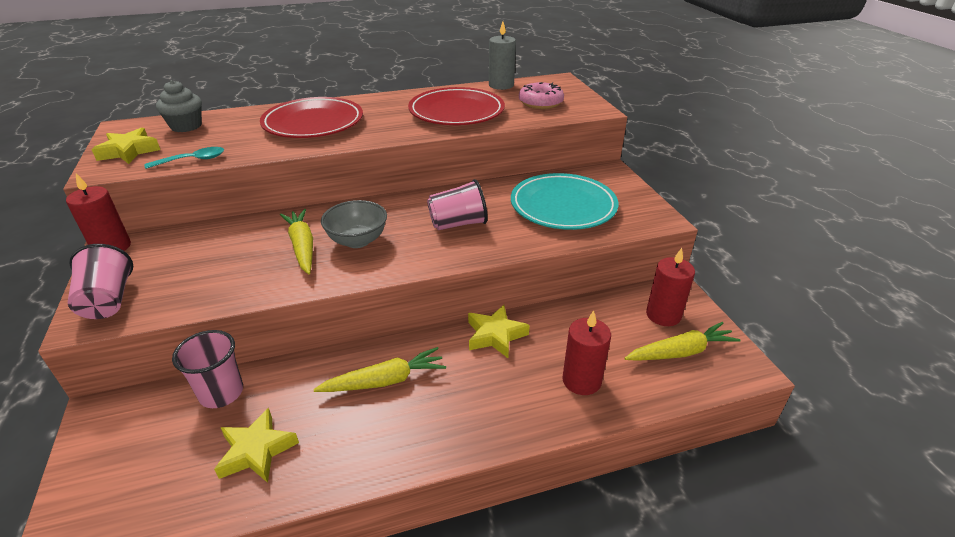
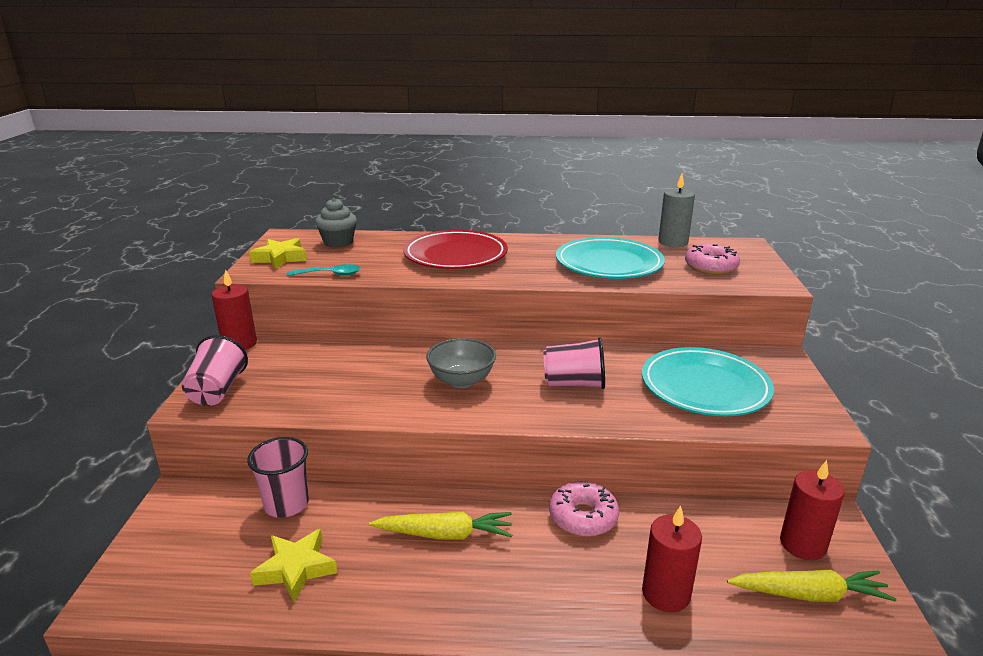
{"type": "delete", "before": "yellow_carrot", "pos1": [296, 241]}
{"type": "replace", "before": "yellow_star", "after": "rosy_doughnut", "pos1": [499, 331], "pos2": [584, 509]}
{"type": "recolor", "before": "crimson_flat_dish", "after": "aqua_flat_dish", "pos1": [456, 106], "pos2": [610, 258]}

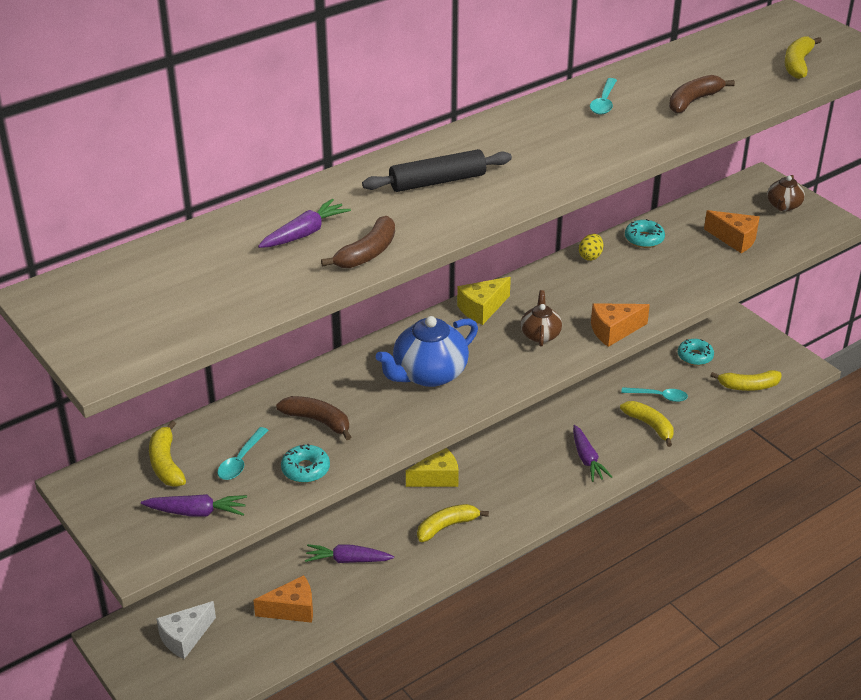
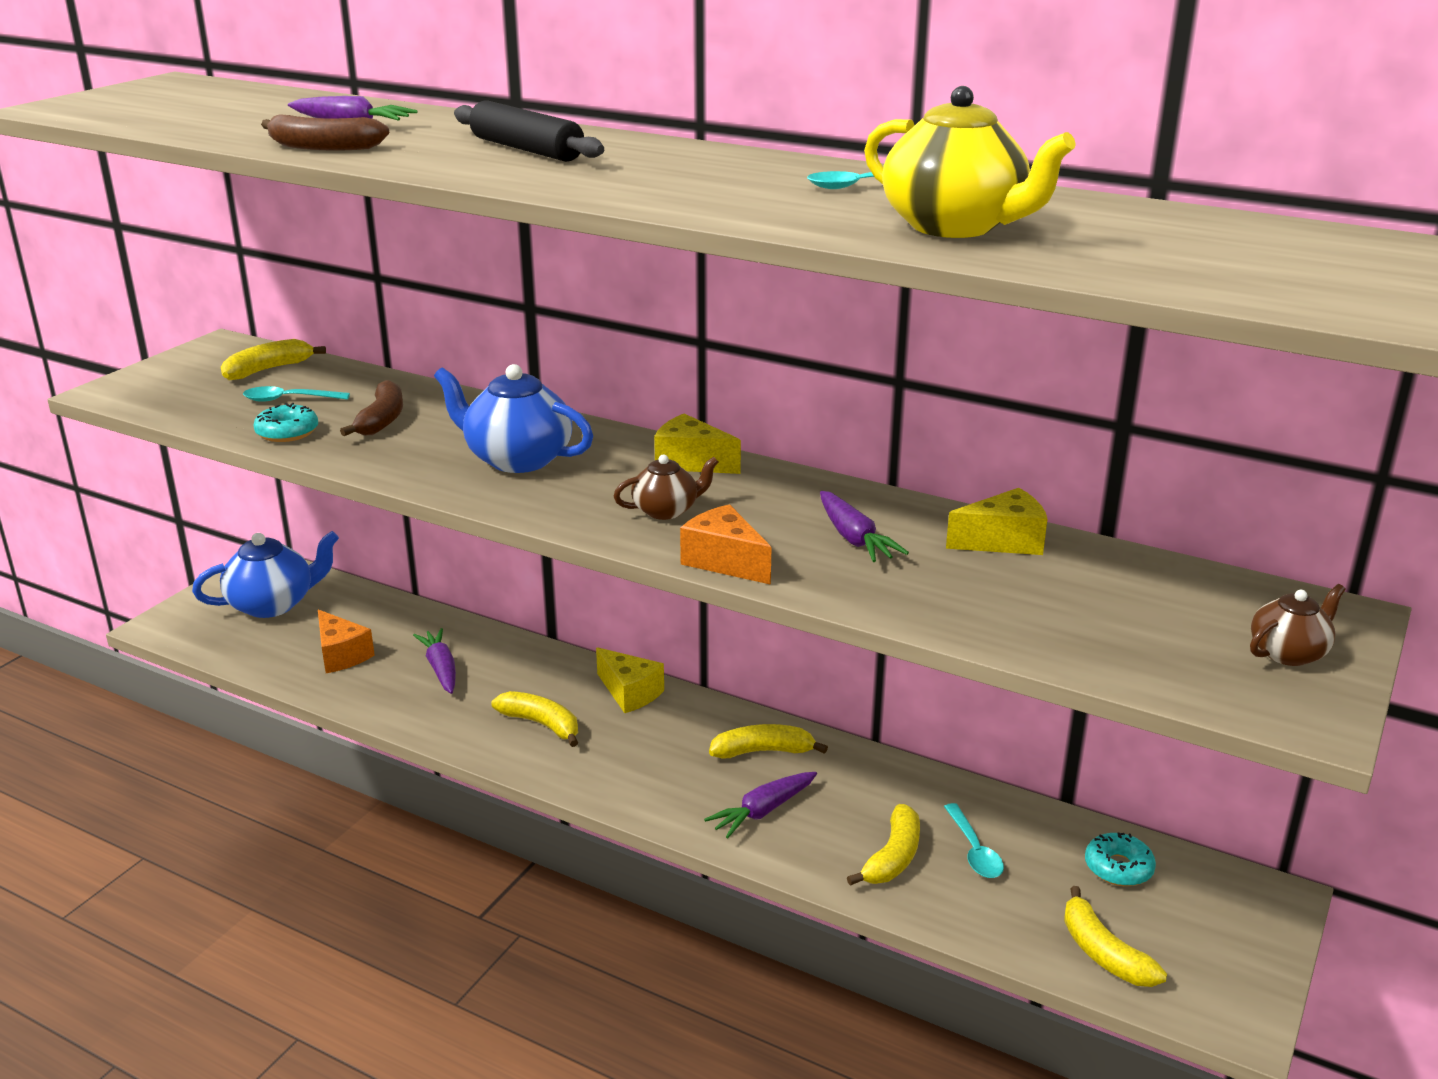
{"type": "delete", "before": "yellow_egg_shape", "pos1": [591, 247]}
{"type": "delete", "before": "orange_cheese", "pos1": [732, 231]}
{"type": "move", "before": "royal_purple_carrot", "pos1": [194, 505], "pos2": [864, 526]}
{"type": "move", "before": "yellow_toy_banana", "pos1": [803, 57], "pos2": [768, 741]}
{"type": "replace", "before": "snow-white_cheese", "after": "royal_blue_china_teapot", "pos1": [186, 630], "pos2": [265, 574]}
{"type": "replace", "before": "aqua_doughnut", "after": "yellow_cheese", "pos1": [645, 233], "pos2": [996, 521]}
{"type": "replace", "before": "russet_toy_banana", "after": "yellow_china_teapot", "pos1": [702, 94], "pos2": [970, 162]}
{"type": "rotate", "before": "russet_china_teapot", "pos1": [786, 193], "pos2": [1298, 625], "turn": 150}

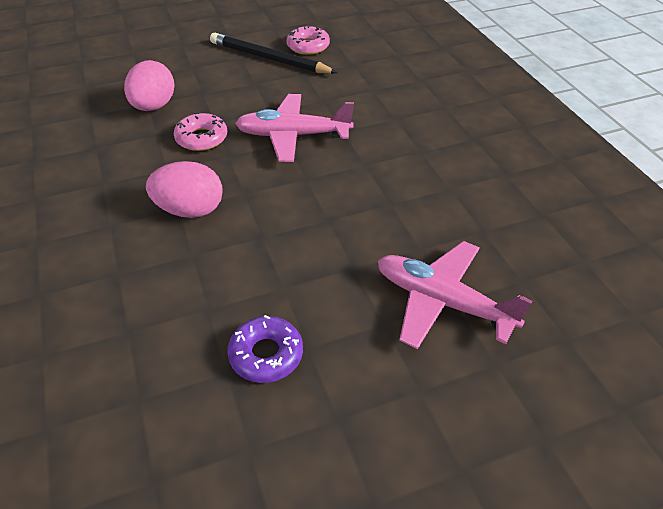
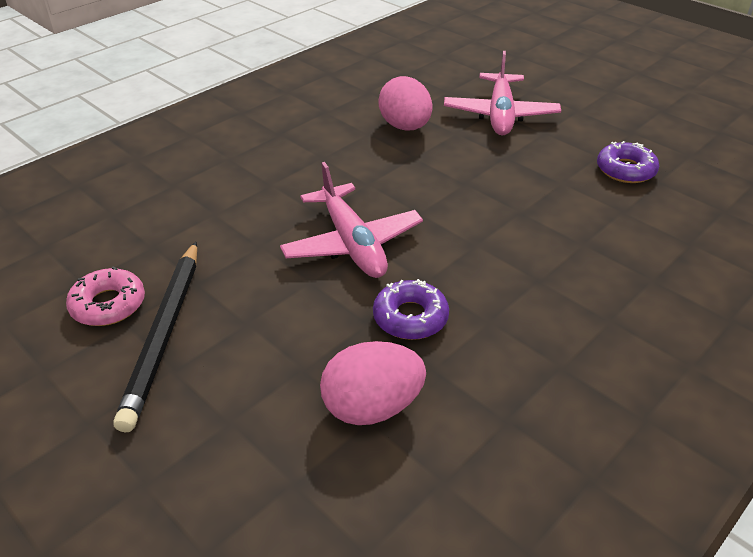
{"type": "move", "before": "rosy_egg_shape", "pos1": [184, 189], "pos2": [405, 103]}
{"type": "recolor", "before": "rosy_doughnut", "after": "royal_purple_doughnut", "pos1": [200, 131], "pos2": [411, 309]}

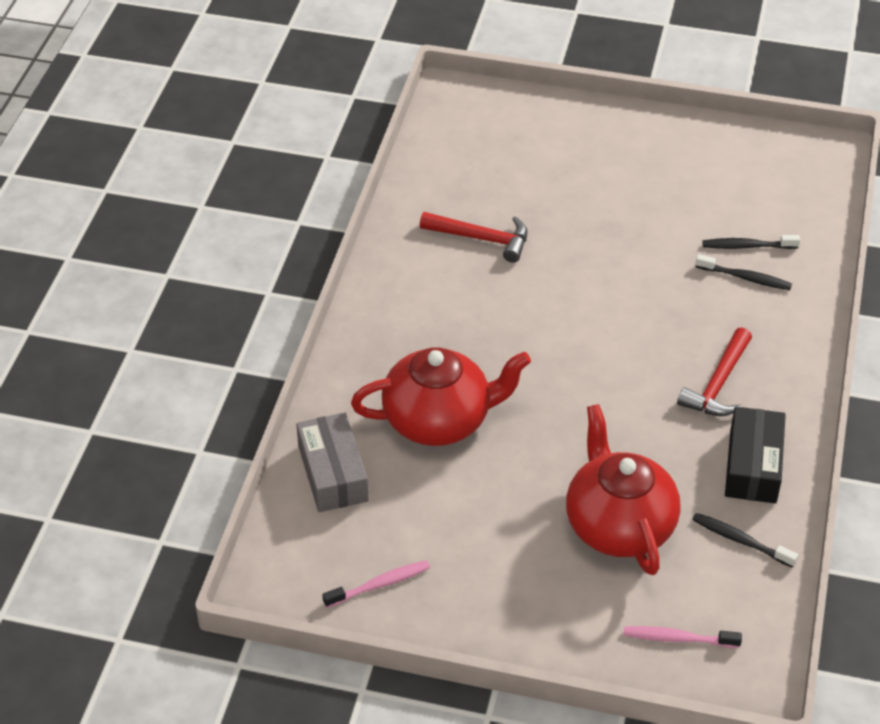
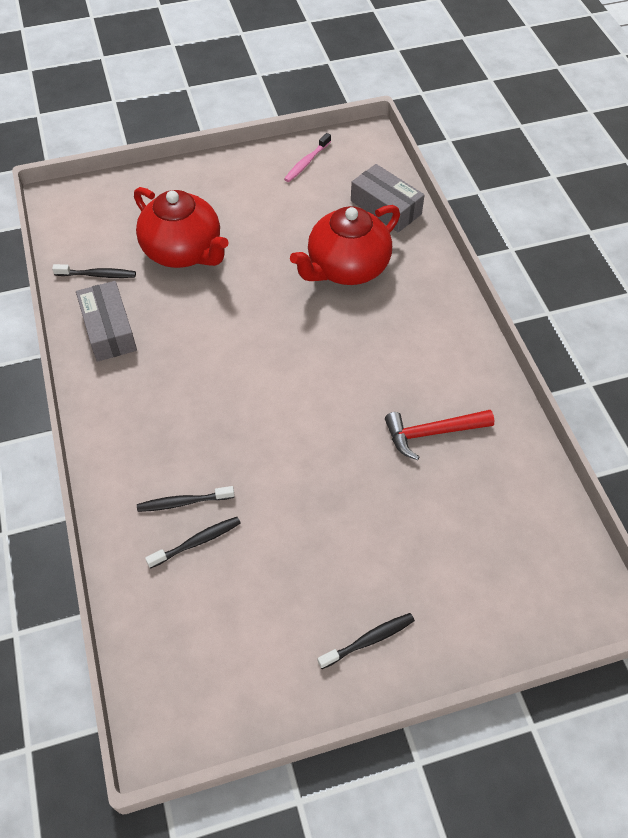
{"type": "delete", "before": "rosy_toothbrush", "pos1": [683, 637]}
{"type": "delete", "before": "crimson_carpenter's_hammer", "pos1": [714, 371]}
{"type": "insert", "after": "black_toothbrush", "pos2": [366, 641]}
{"type": "recolor", "before": "black_parcel", "after": "ash-grey_parcel", "pos1": [755, 455], "pos2": [106, 321]}

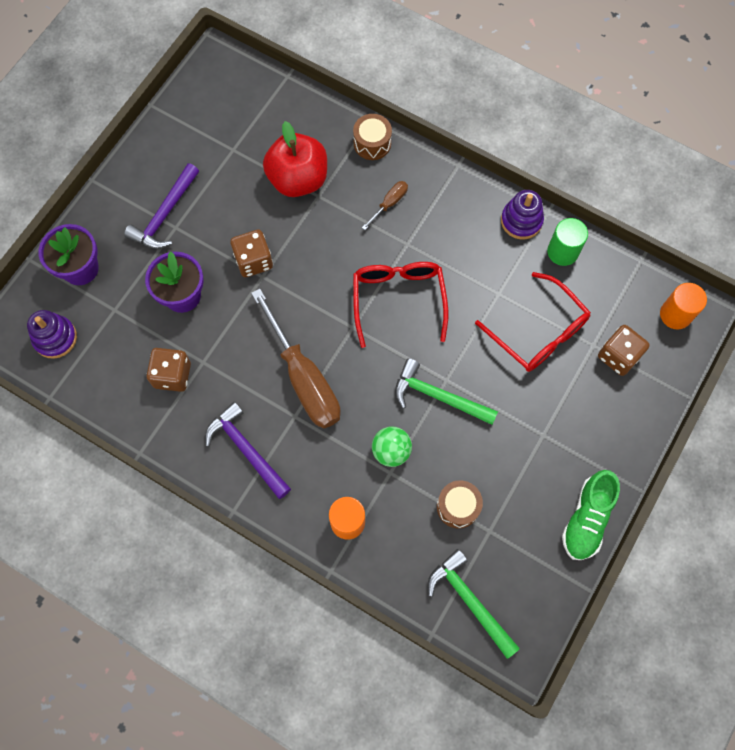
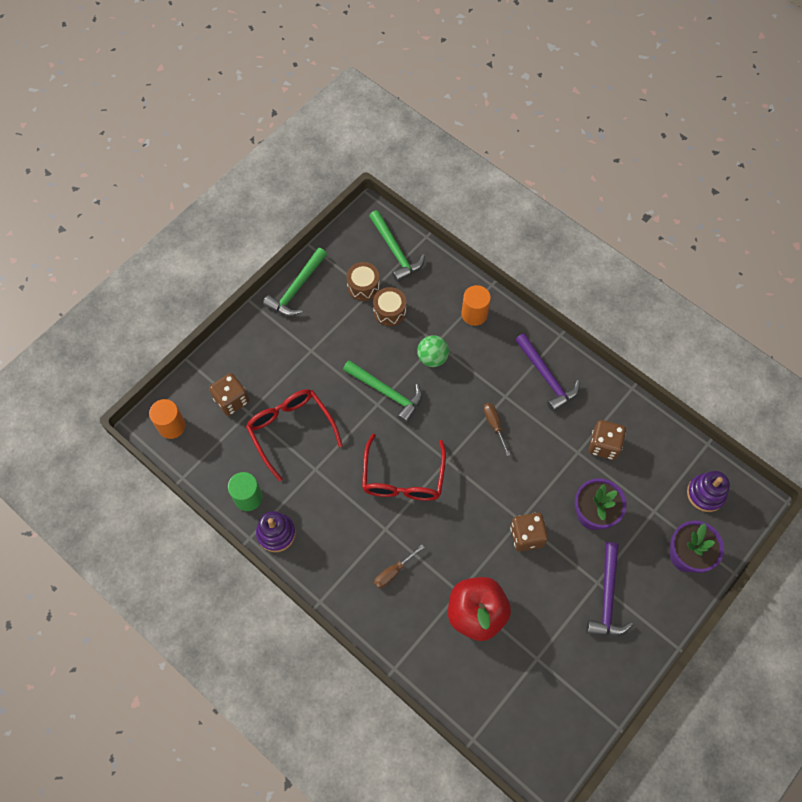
{"type": "move", "before": "russet_toy_drum", "pos1": [372, 137], "pos2": [363, 281]}
{"type": "replace", "before": "leaf-green_shoe", "after": "leaf-green_carpenter's_hammer", "pos1": [591, 515], "pos2": [295, 282]}
{"type": "rotate", "before": "royal_purple_carpenter's_hammer", "pos1": [161, 206], "pos2": [609, 589], "turn": 150}
{"type": "resize", "before": "russet_flat_screwdriver", "pos1": [296, 358], "pos2": [496, 429], "scale": 0.44}

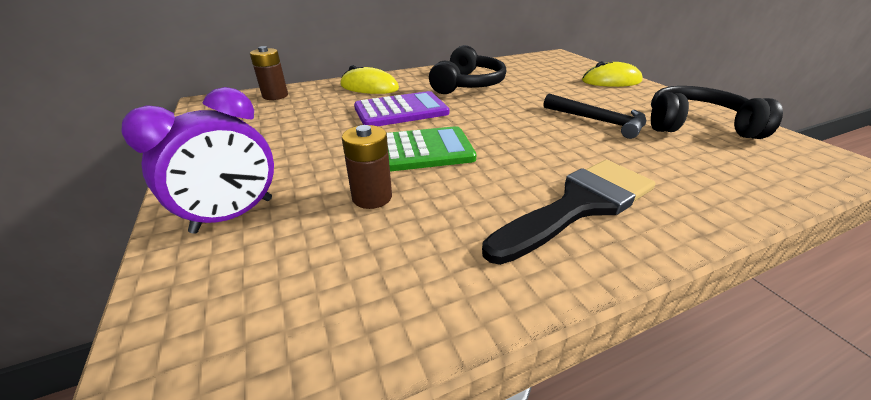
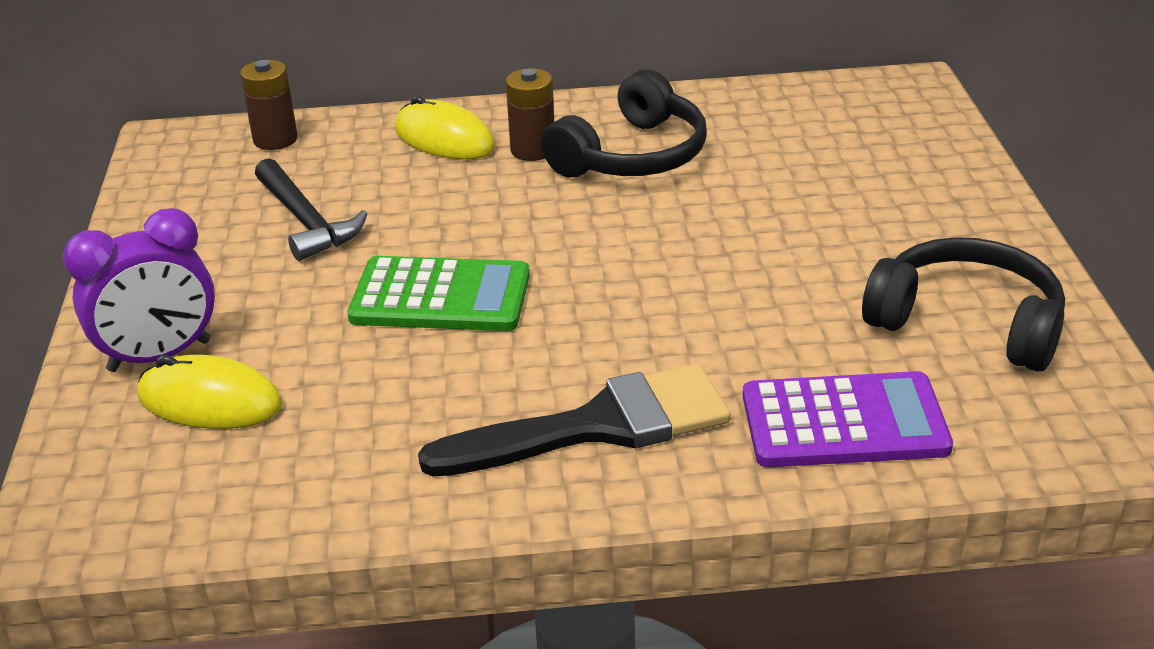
{"type": "move", "before": "russet_AA_battery", "pos1": [367, 167], "pos2": [530, 114]}
{"type": "move", "before": "royal_purple_adding_machine", "pos1": [401, 108], "pos2": [848, 419]}
{"type": "move", "before": "black_carpenter's_hammer", "pos1": [595, 116], "pos2": [311, 209]}
{"type": "move", "before": "yellow_PC_mouse", "pos1": [612, 74], "pos2": [210, 392]}

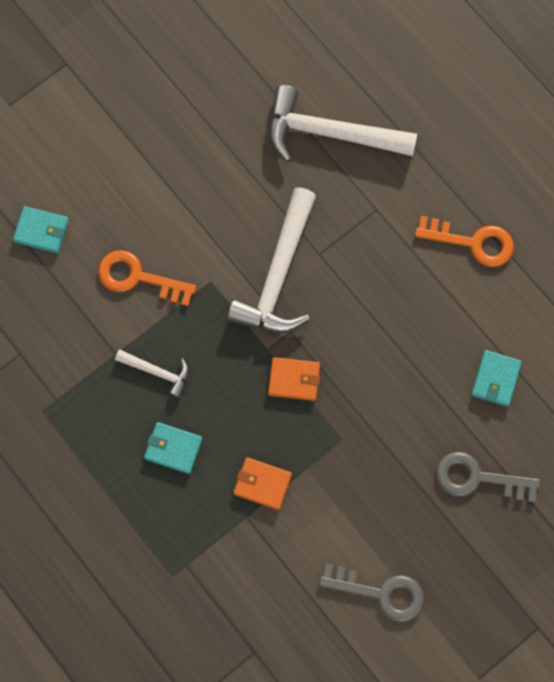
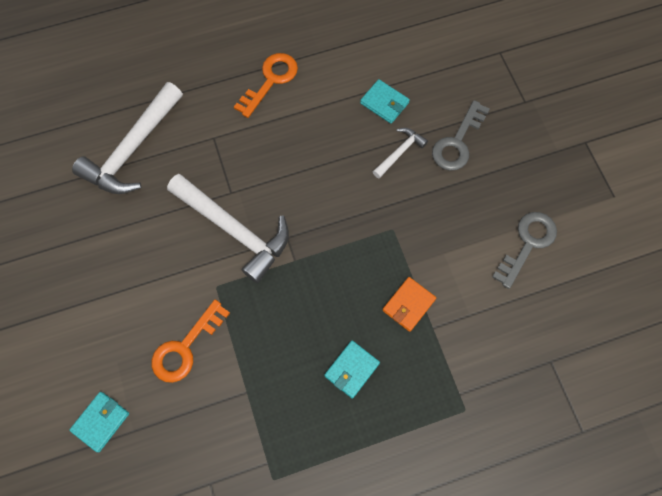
{"type": "delete", "before": "orange_card_wallet", "pos1": [294, 379]}
{"type": "move", "before": "snow-white_carpenter's_hammer", "pos1": [152, 374], "pos2": [400, 153]}

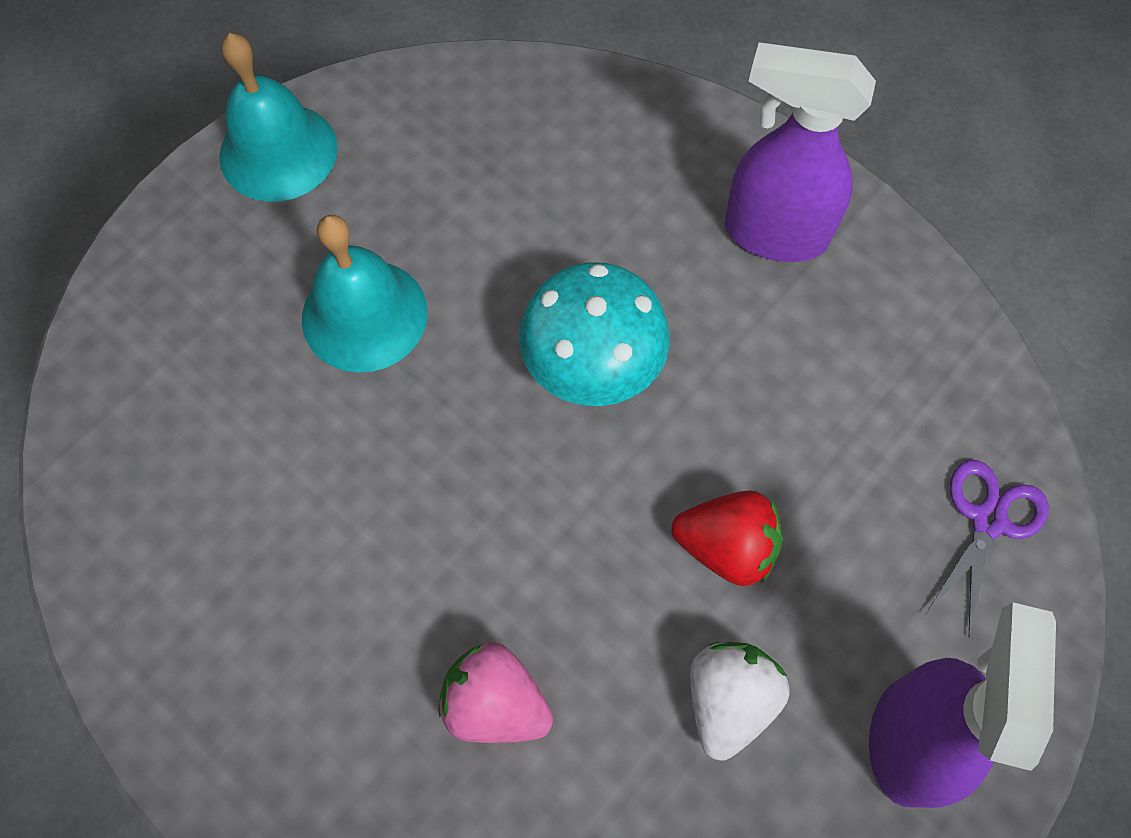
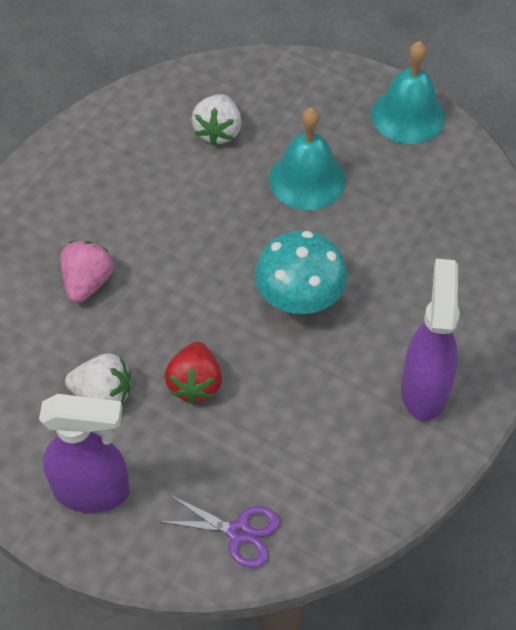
{"type": "insert", "after": "snow-white_toy_strawberry", "pos2": [216, 120]}

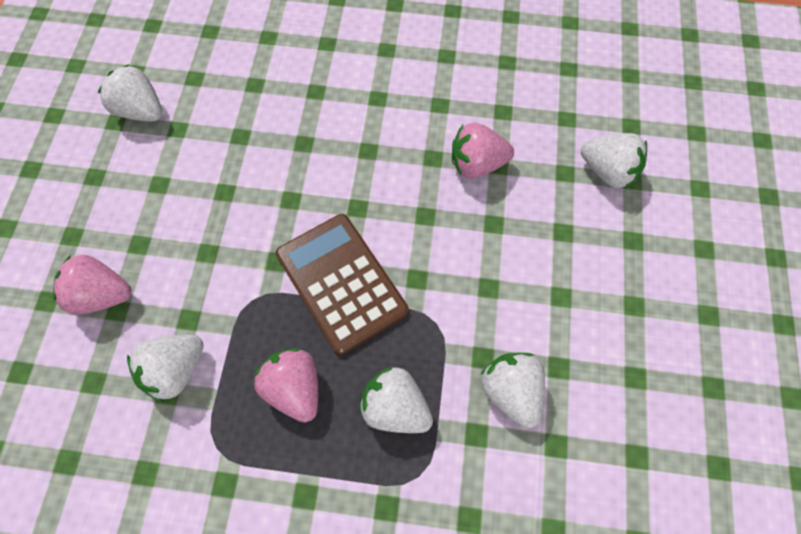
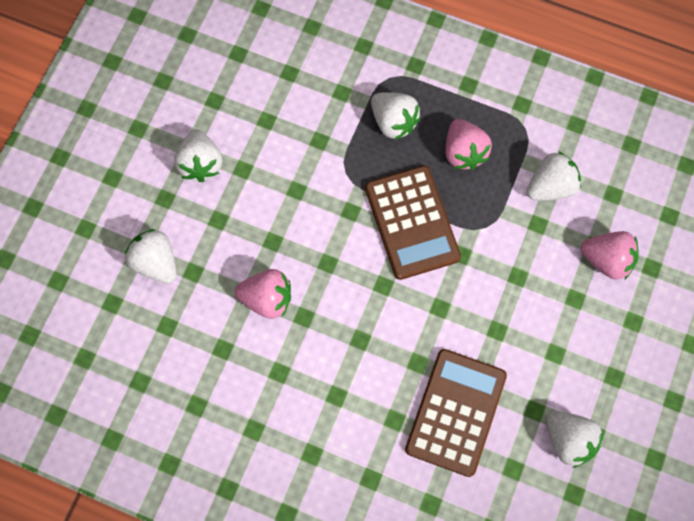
{"type": "insert", "after": "russet_adding_machine", "pos2": [456, 413]}
{"type": "move", "before": "snow-white_toy_strawberry", "pos1": [512, 390], "pos2": [198, 156]}

